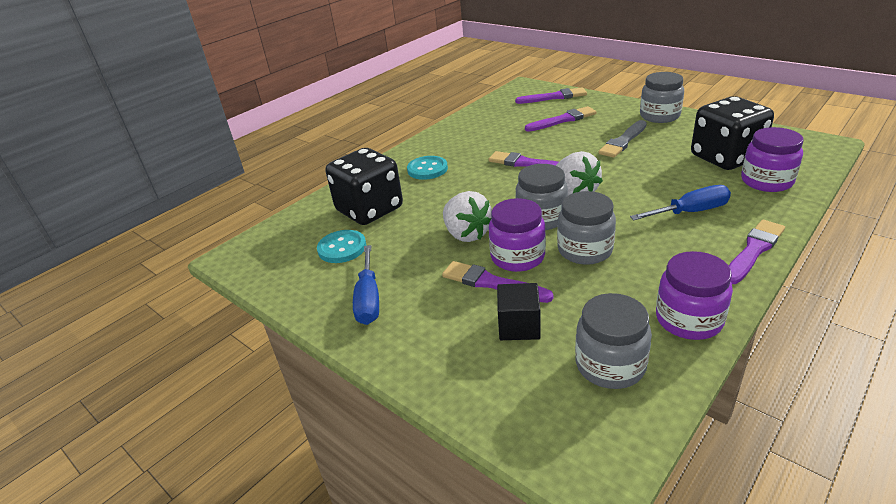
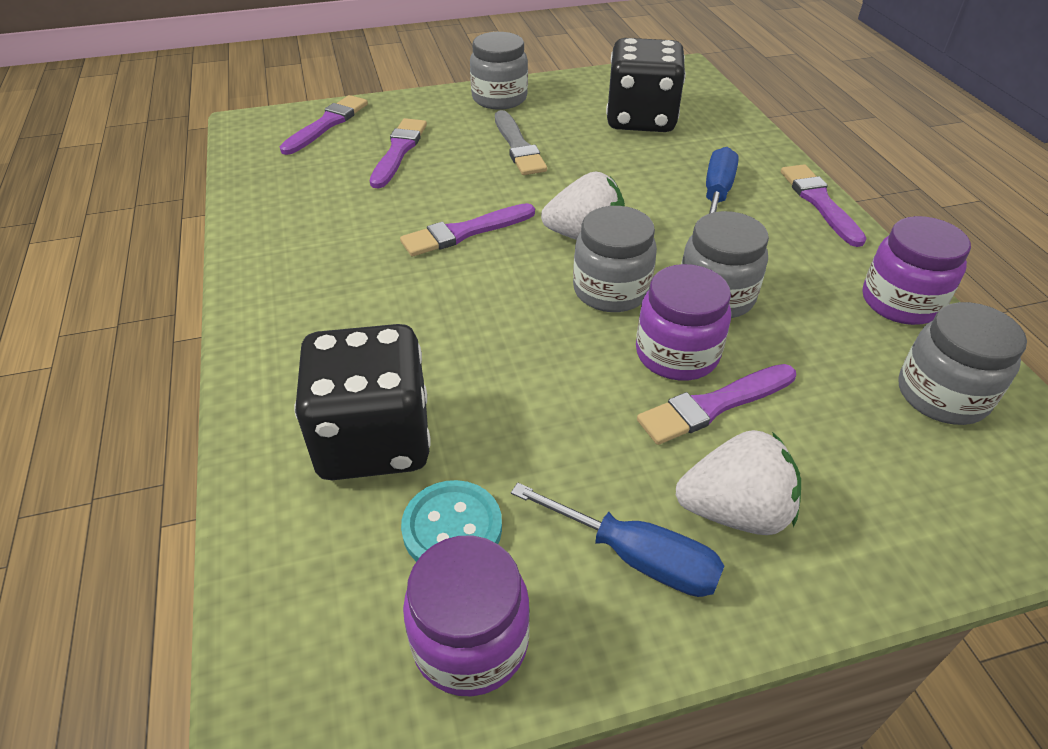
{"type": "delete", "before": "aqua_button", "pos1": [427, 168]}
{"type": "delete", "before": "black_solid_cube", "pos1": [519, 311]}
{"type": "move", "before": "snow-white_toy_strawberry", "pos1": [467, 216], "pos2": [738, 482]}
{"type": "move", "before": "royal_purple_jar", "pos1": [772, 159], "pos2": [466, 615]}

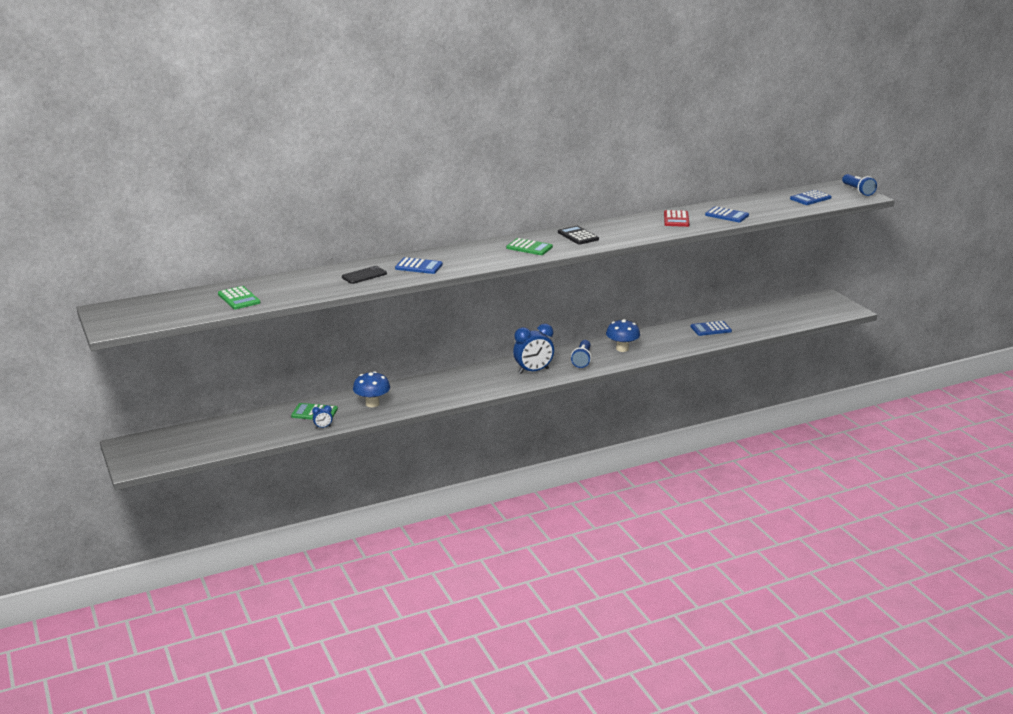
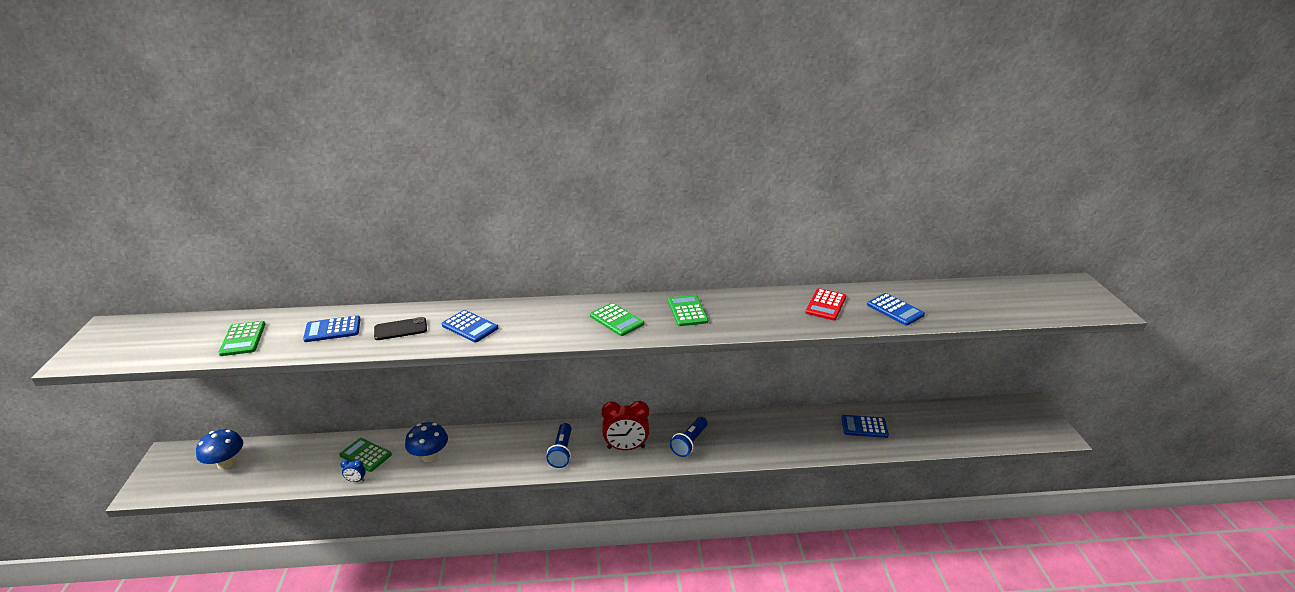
{"type": "move", "before": "royal_blue_mushroom", "pos1": [623, 335], "pos2": [219, 449]}
{"type": "move", "before": "royal_blue_adding_machine", "pos1": [811, 197], "pos2": [332, 328]}
{"type": "move", "before": "royal_blue_flashlight", "pos1": [859, 185], "pos2": [558, 445]}
{"type": "recolor", "before": "royal_blue_clock", "after": "crimson_clock", "pos1": [533, 349], "pos2": [625, 425]}
{"type": "recolor", "before": "black_adding_machine", "after": "leaf-green_adding_machine", "pos1": [578, 235], "pos2": [688, 310]}

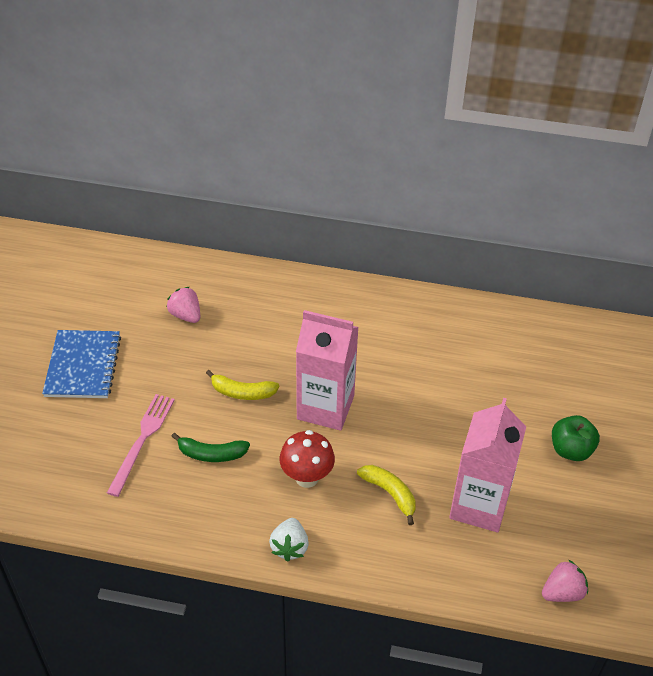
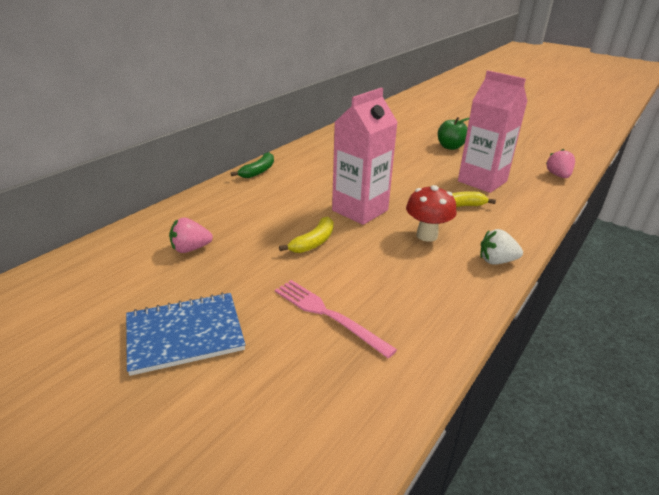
{"type": "move", "before": "leaf-green_toy_banana", "pos1": [210, 447], "pos2": [252, 165]}
{"type": "rotate", "before": "royal_blue_exercise_book", "pos1": [81, 364], "pos2": [186, 334], "turn": -45}
{"type": "rotate", "before": "snow-white_toy_strawberry", "pos1": [289, 540], "pos2": [501, 247], "turn": 150}

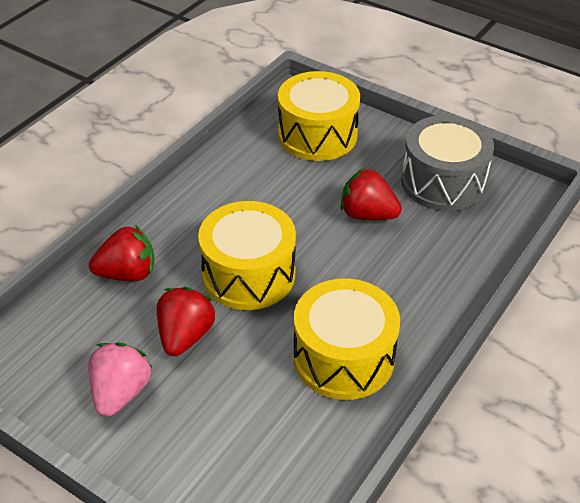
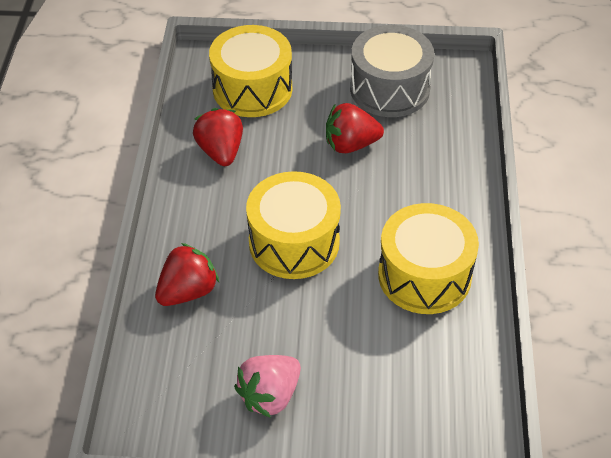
{"type": "move", "before": "crimson_toy_strawberry", "pos1": [186, 321], "pos2": [218, 137]}
{"type": "rotate", "before": "rosy_toy_strawberry", "pos1": [120, 379], "pos2": [267, 386], "turn": -120}

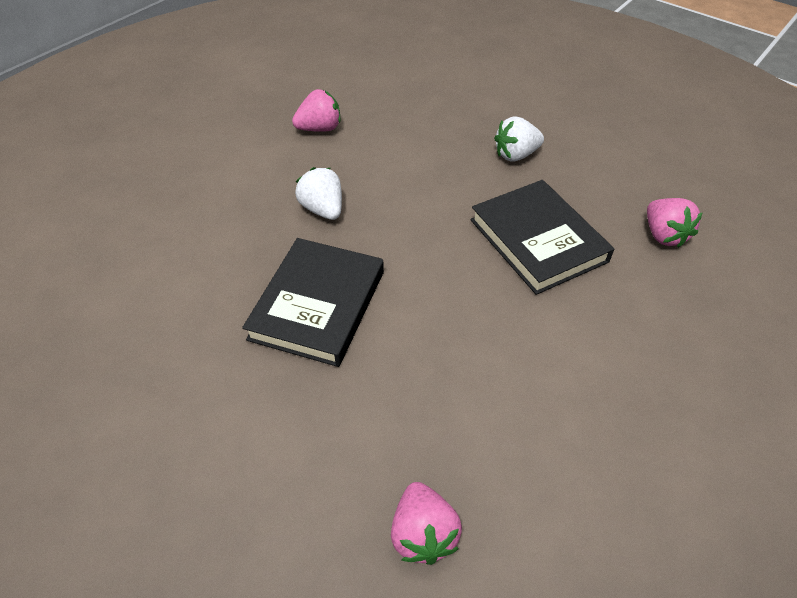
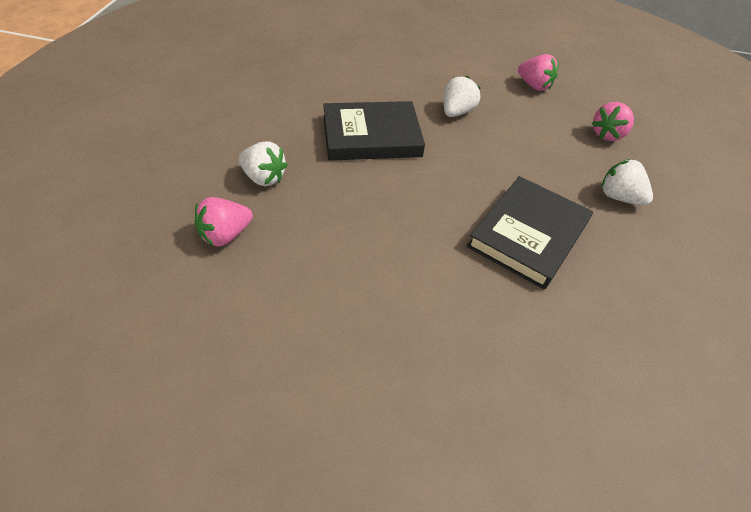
{"type": "insert", "after": "snow-white_toy_strawberry", "pos2": [263, 163]}
{"type": "move", "before": "rosy_toy_strawberry", "pos1": [675, 223], "pos2": [613, 121]}

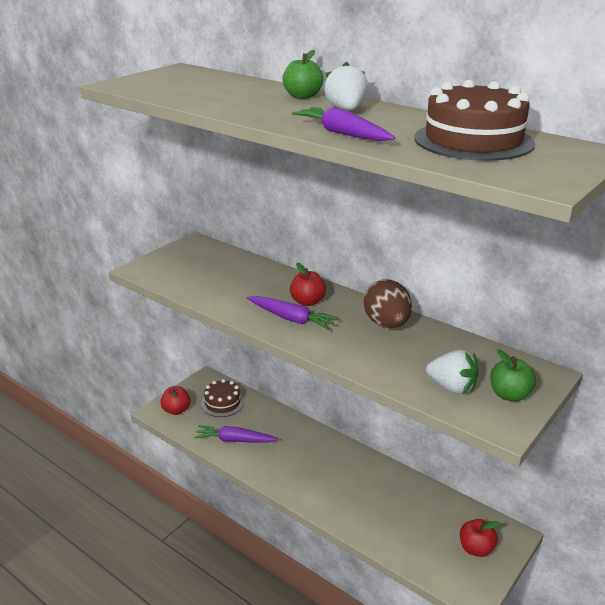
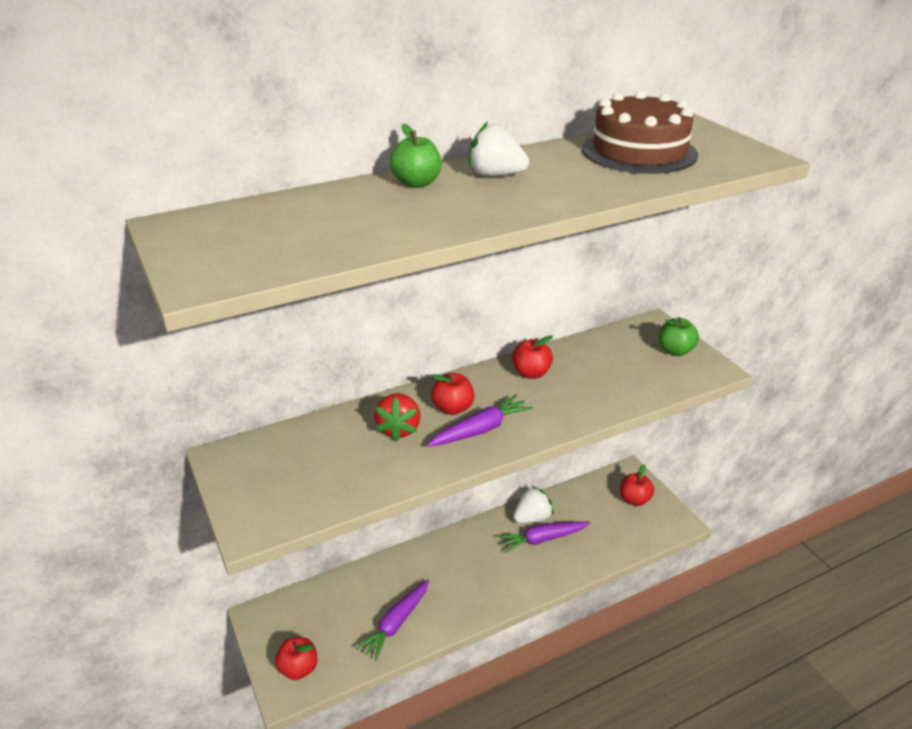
{"type": "delete", "before": "russet_gateau", "pos1": [222, 398]}
{"type": "insert", "after": "crimson_toy_strawberry", "pos2": [398, 417]}
{"type": "move", "before": "royal_purple_carrot", "pos1": [343, 124], "pos2": [544, 537]}
{"type": "move", "before": "snow-white_toy_strawberry", "pos1": [452, 372], "pos2": [533, 504]}
{"type": "replace", "before": "russet_egg_shape", "after": "crimson_toy_apple", "pos1": [387, 303], "pos2": [532, 357]}

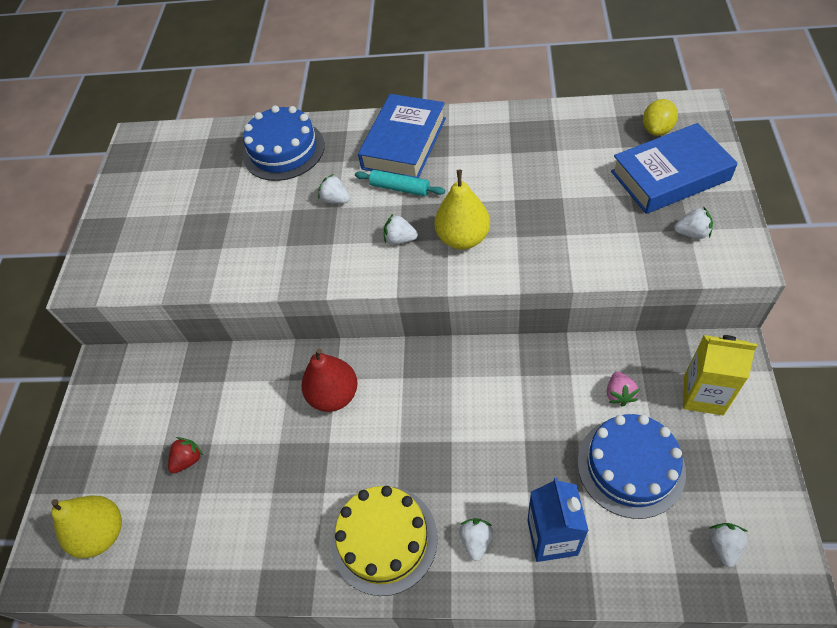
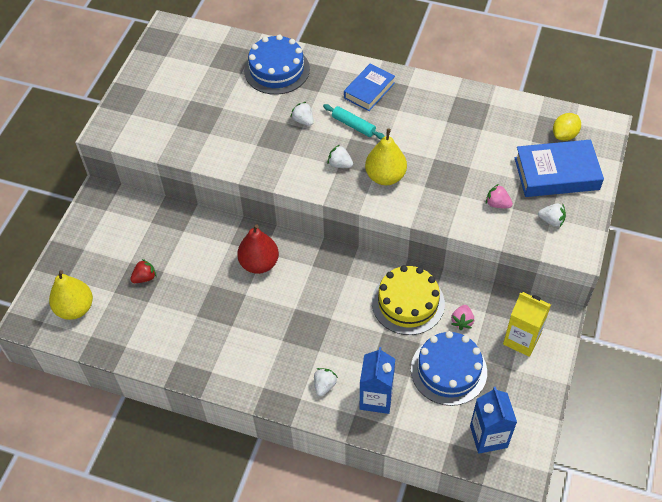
{"type": "insert", "after": "rosy_toy_strawberry", "pos2": [499, 196]}
{"type": "move", "before": "yellow_gateau", "pos1": [384, 541], "pos2": [408, 300]}
{"type": "replace", "before": "snow-white_toy_strawberry", "after": "royal_blue_carton", "pos1": [728, 545], "pos2": [493, 420]}
{"type": "resize", "before": "royal_blue_hardcover", "pos1": [402, 136], "pos2": [369, 87], "scale": 0.65}

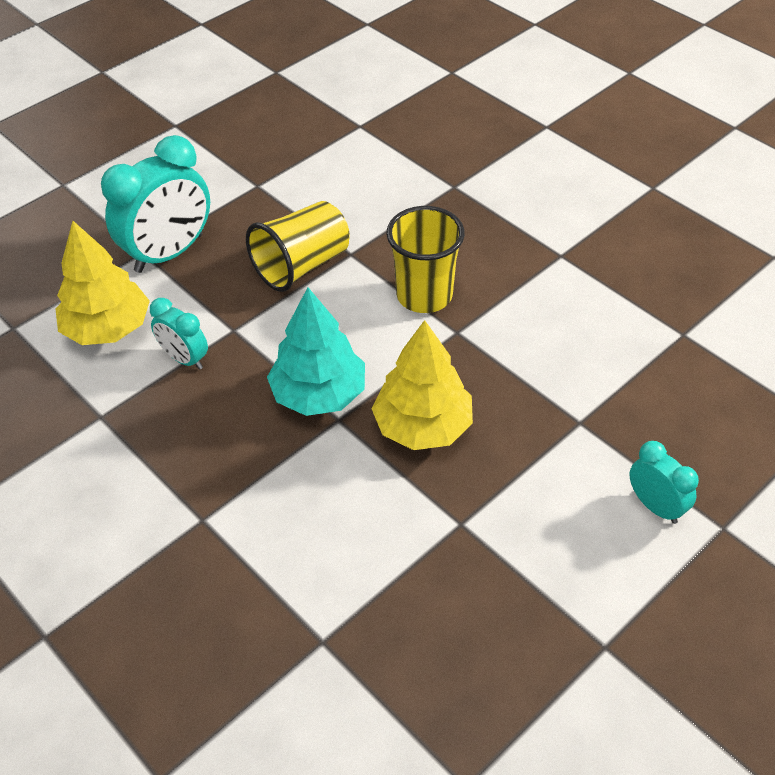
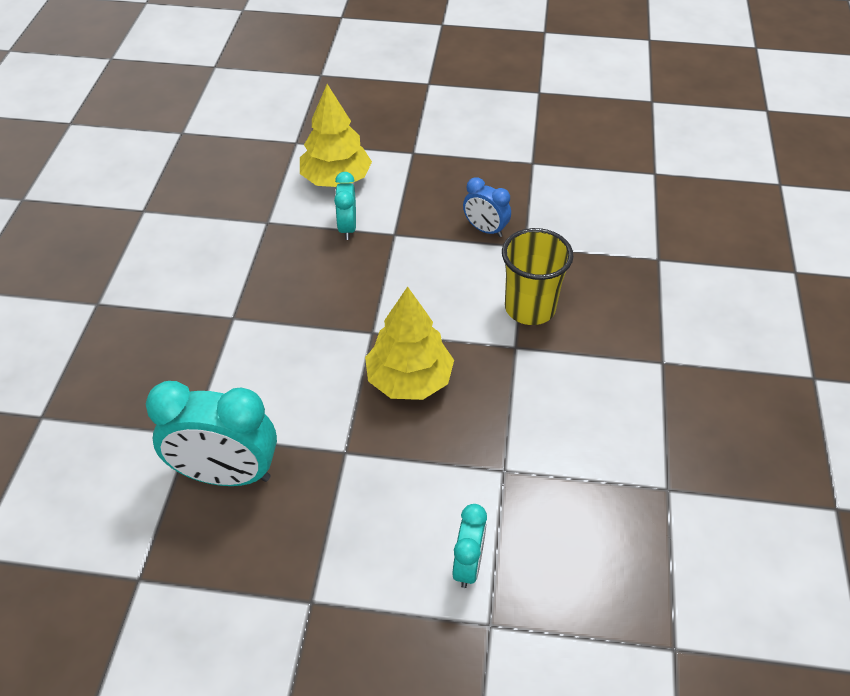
{"type": "delete", "before": "aqua_fir_tree", "pos1": [316, 351]}
{"type": "move", "before": "aqua_clock", "pos1": [155, 204], "pos2": [211, 433]}
{"type": "replace", "before": "yellow_tumbler", "after": "royal_blue_clock", "pos1": [298, 246], "pos2": [487, 207]}

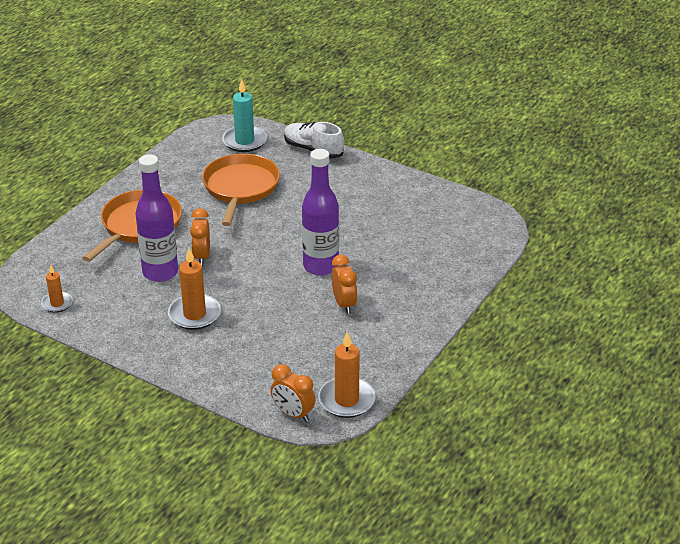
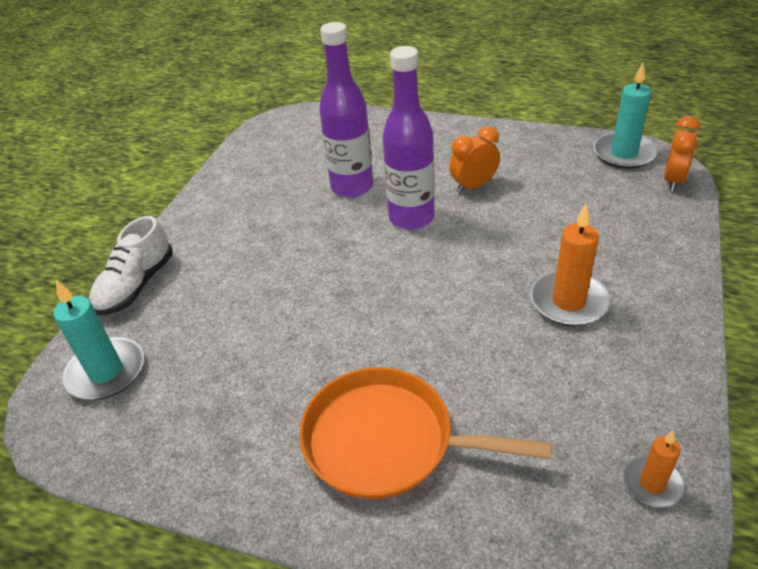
{"type": "delete", "before": "orange_clock", "pos1": [200, 237]}
{"type": "delete", "before": "orange_pan", "pos1": [241, 190]}
{"type": "move", "before": "royal_purple_flask", "pos1": [157, 218], "pos2": [346, 110]}
{"type": "recolor", "before": "orange_pillar_candle", "after": "aqua_pillar_candle", "pos1": [347, 375], "pos2": [625, 116]}

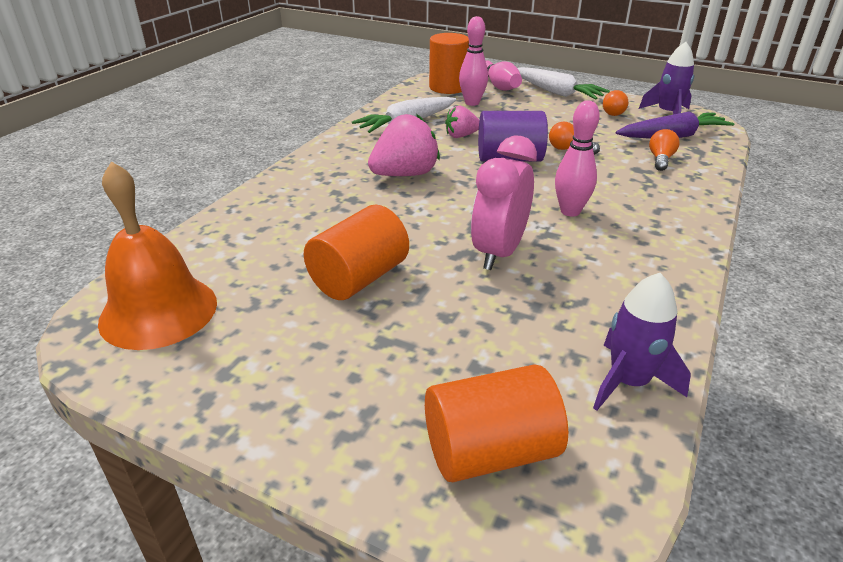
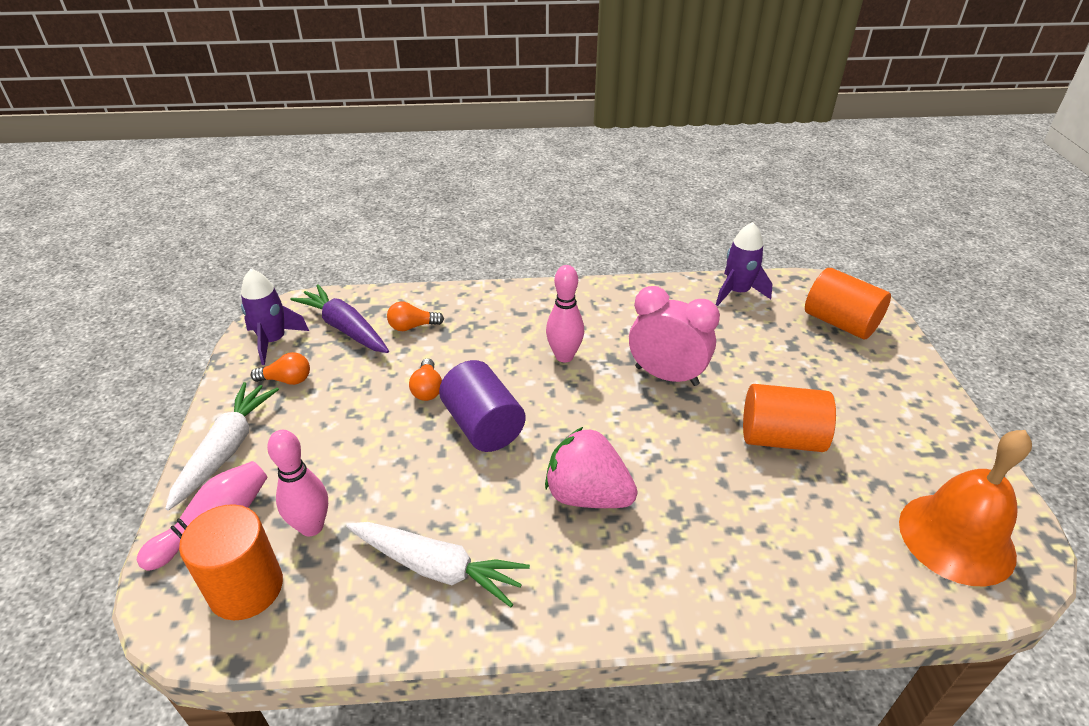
{"type": "delete", "before": "rosy_toy_strawberry", "pos1": [462, 122]}
{"type": "rotate", "before": "rosy_clock", "pos1": [504, 202], "pos2": [674, 336], "turn": -150}

